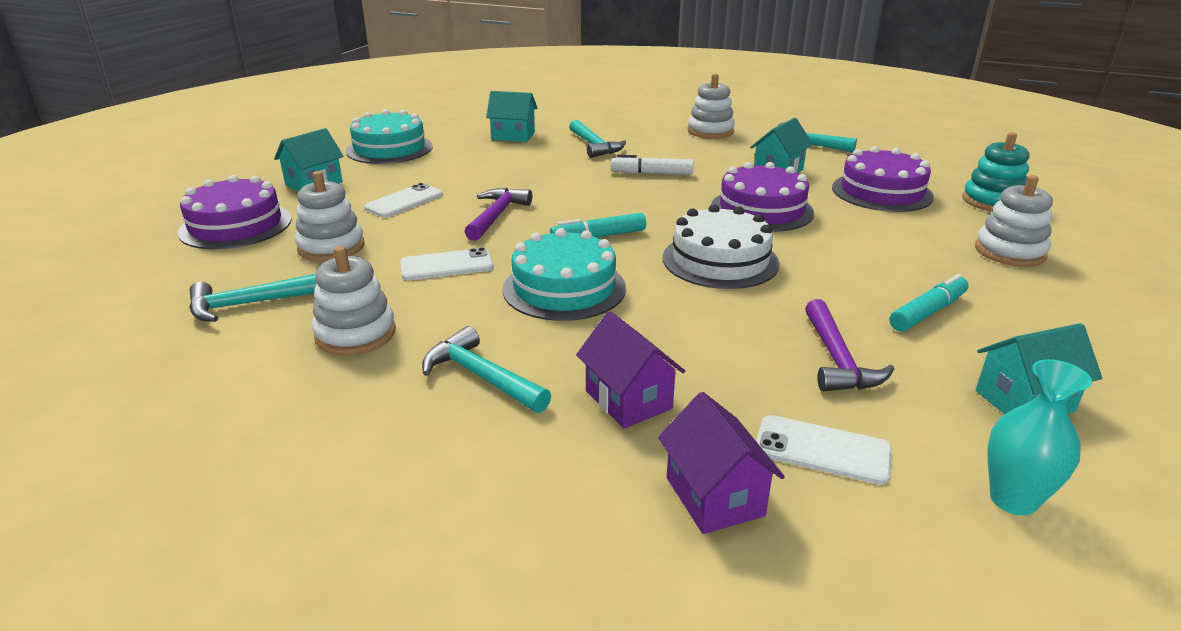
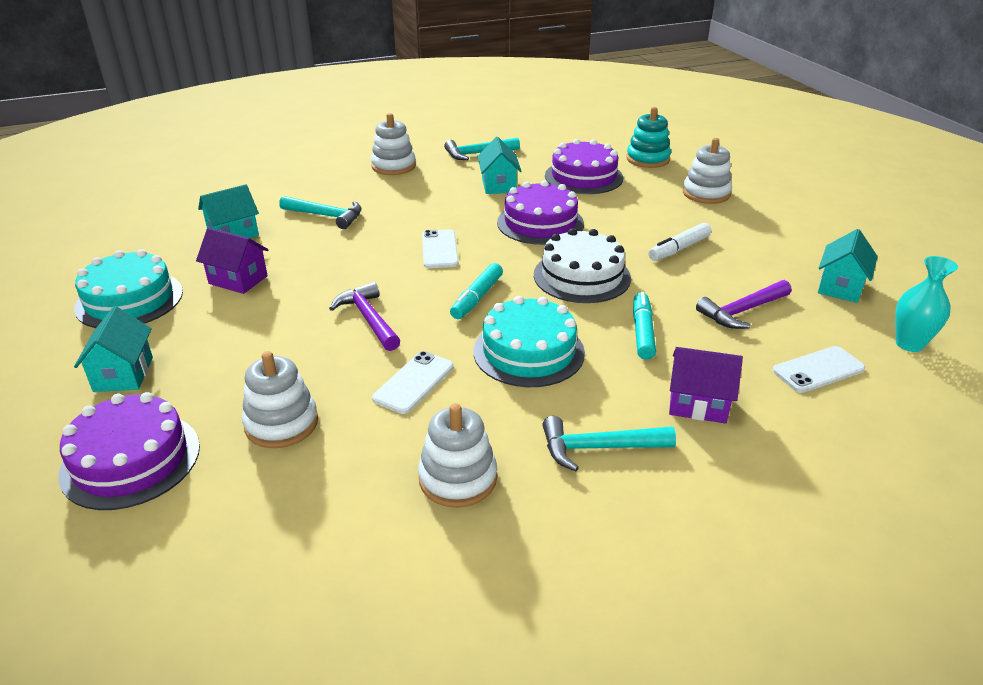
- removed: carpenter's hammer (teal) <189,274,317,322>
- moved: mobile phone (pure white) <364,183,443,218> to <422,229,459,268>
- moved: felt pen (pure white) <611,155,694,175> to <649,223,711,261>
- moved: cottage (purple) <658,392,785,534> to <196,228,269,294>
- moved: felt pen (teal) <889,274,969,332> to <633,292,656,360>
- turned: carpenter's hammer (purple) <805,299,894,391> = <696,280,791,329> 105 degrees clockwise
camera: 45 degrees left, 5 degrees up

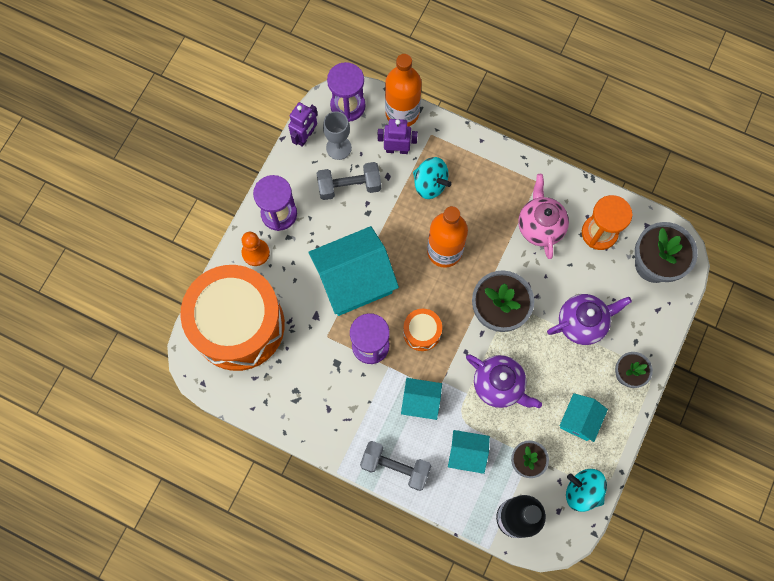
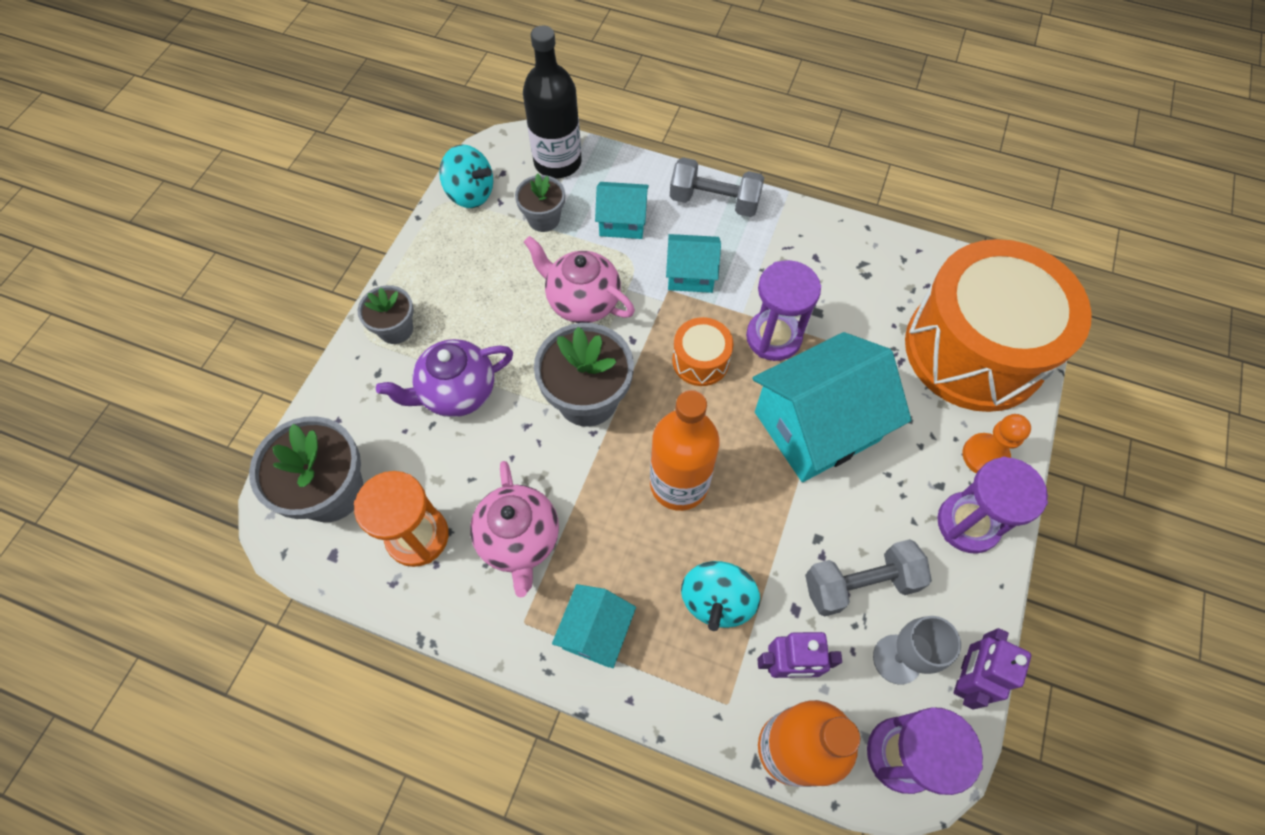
- moved: cottage (teal) <560,393,608,442> to <552,584,636,668>
- recoloured: tea pot (purple) <466,355,542,408> to tea pot (rose-pink) <524,236,635,323>
- turned: whirligig (teal) <413,157,452,199> = <681,561,760,631> 105 degrees counterclockwise
camera: 175 degrees right, 10 degrees down

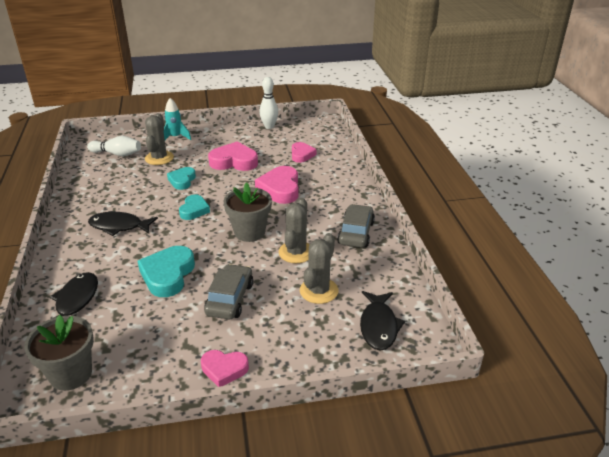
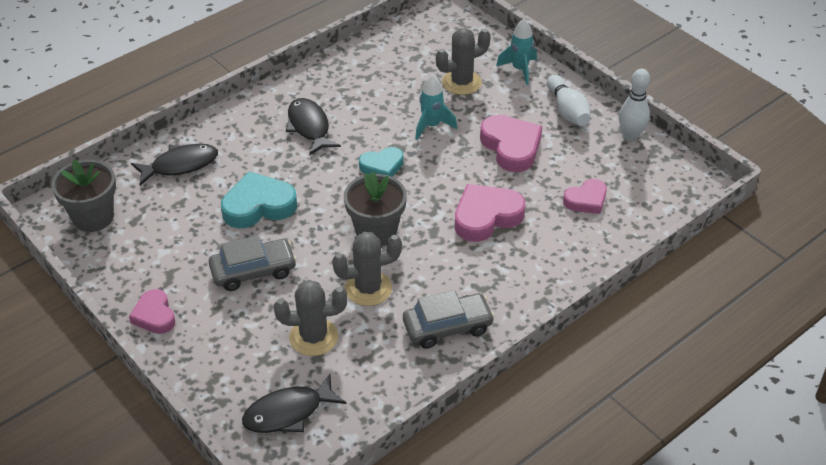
- moved: tenpin (pure white) <87,136,141,156> to <547,75,591,126>
- replaced: love heart (teal) <167,167,196,190> to toy rocket (teal) <415,74,457,140>
camera: 60 degrees right, 10 degrees up

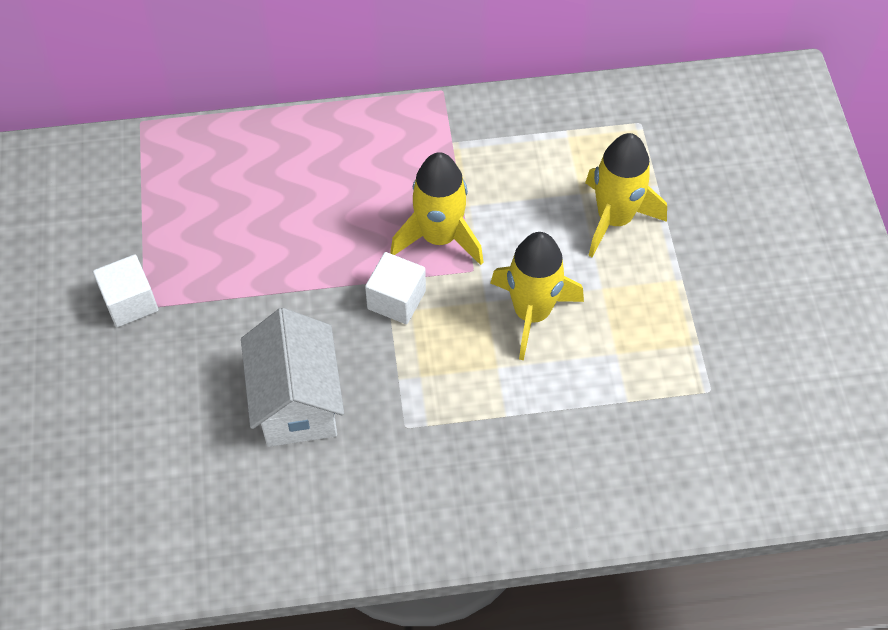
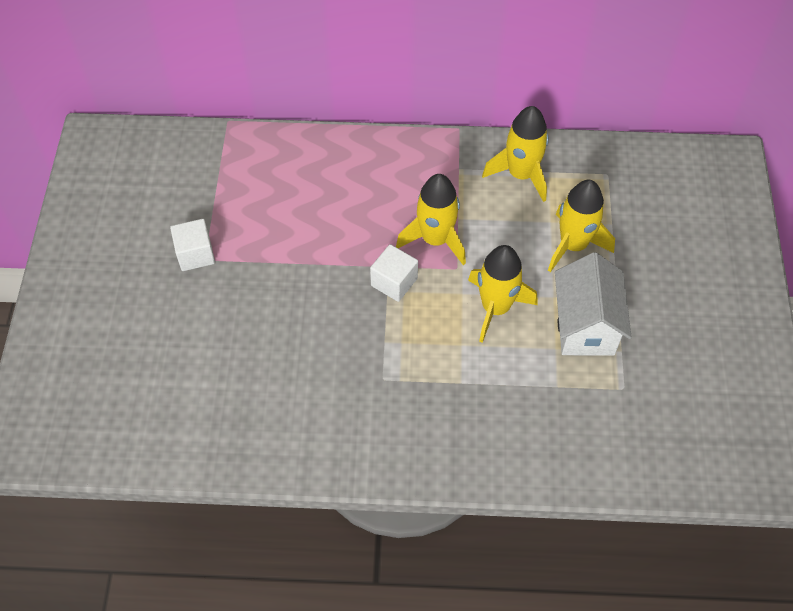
- added: toy rocket (yellow) <482,106,549,202>
- moved: cottage (pure white) <241,308,344,447> to <555,252,632,356>
camera: 10 degrees right, 0 degrees up

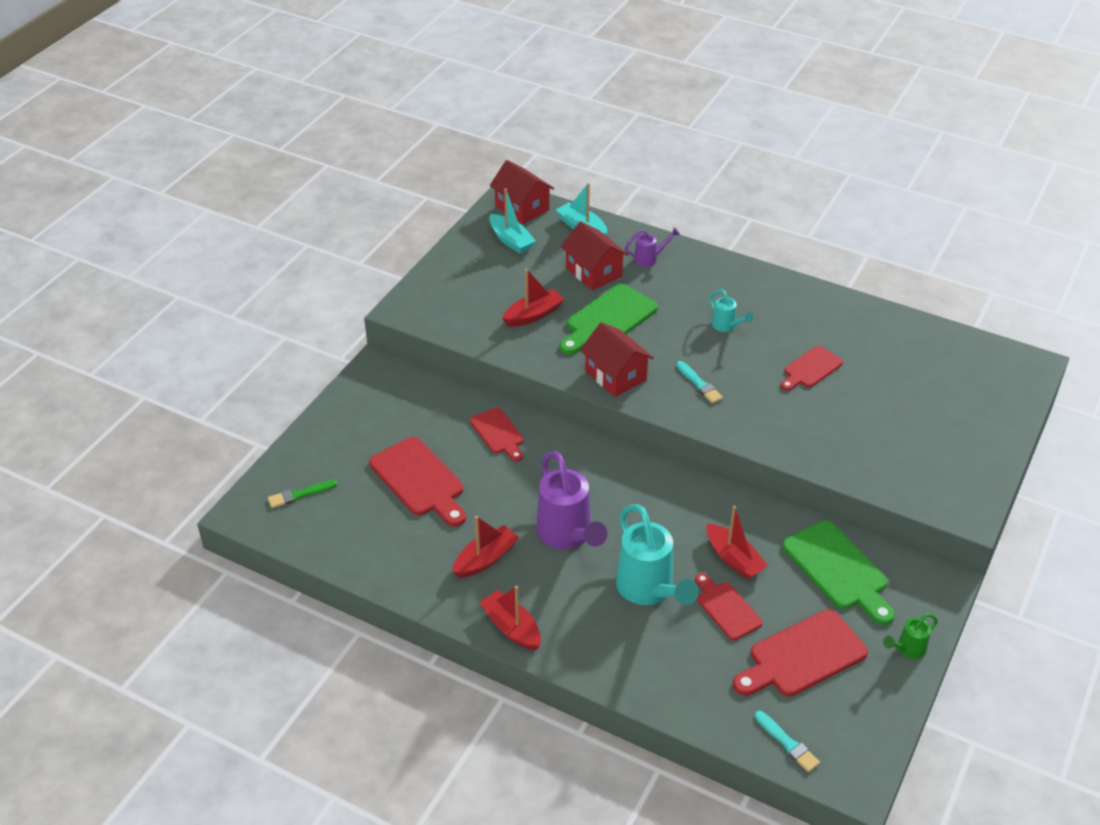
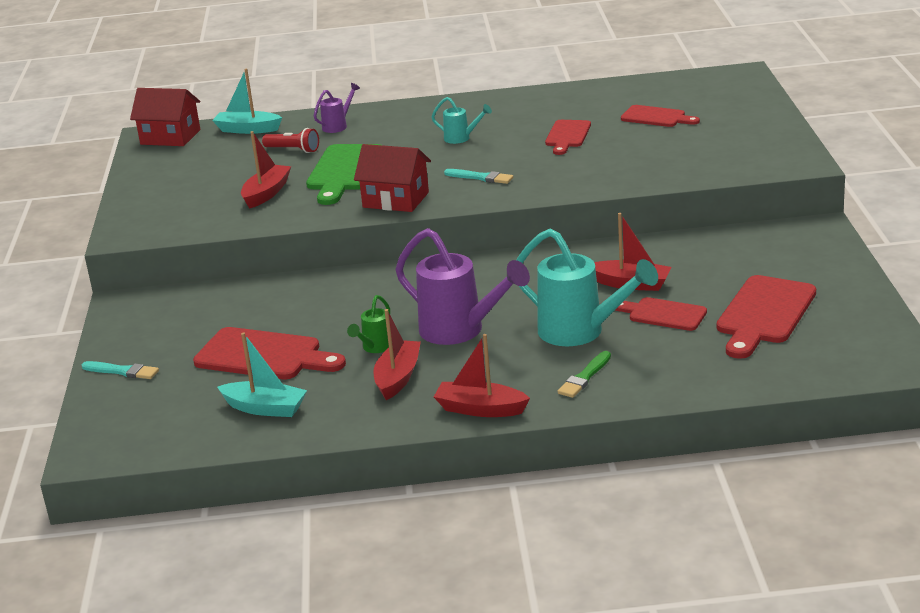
- removed: bread board (green) <782,520,895,625>
- moved: brush (green) <268,480,337,508> to <558,351,611,398>
- moved: bread board (red) <470,407,524,462> to <621,105,700,127>
- moved: boat (teal) <489,189,536,254> to <217,333,307,417>
- moved: brush (teal) <755,711,820,772> to <82,361,159,379>
- moved: watering pot (green) <883,613,938,659> to <347,295,390,353>
- replaced: cottage (red) <561,221,628,290> to flashlight (red) <262,128,319,153>
camera: 30 degrees left, 15 degrees down

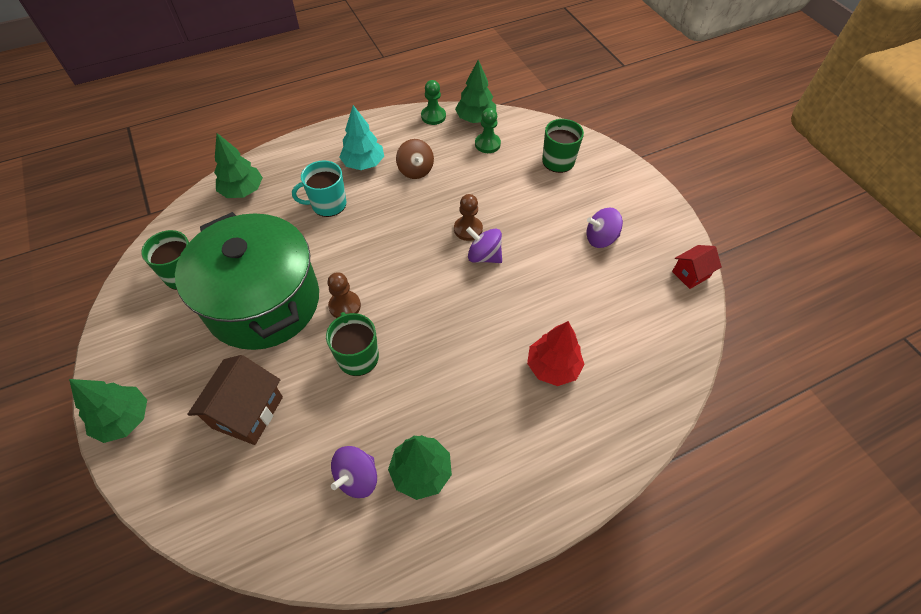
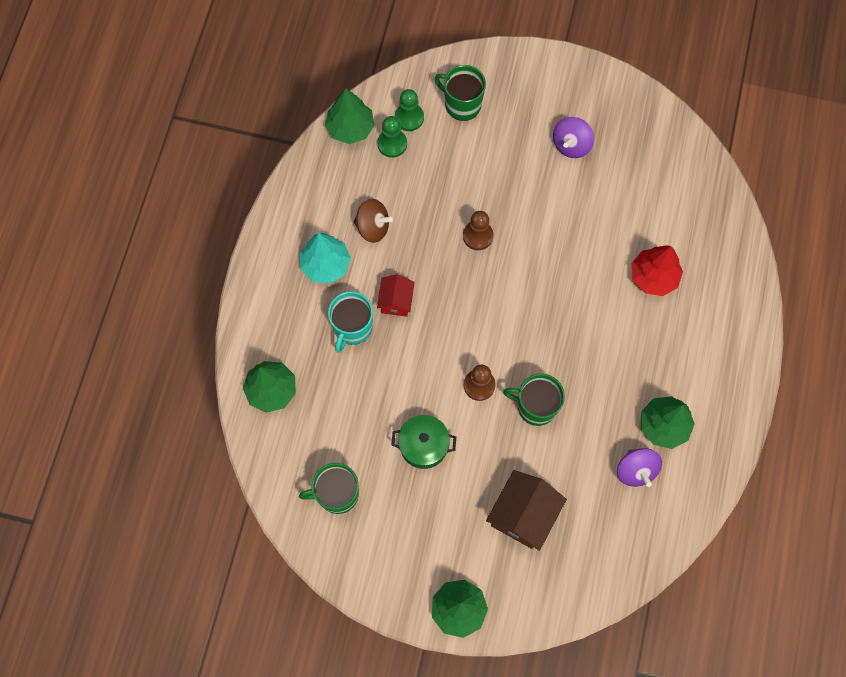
- removed: whirligig (purple) <466,227,502,263>
- moved: game pawn (green) <421,80,446,125> to <395,89,424,131>
- moved: cottage (red) <672,245,722,289> to <377,274,415,317>
- turned: cottage (russet) <187,355,283,445> = <486,470,567,551> 60 degrees clockwise
- resized: stockpot (green) <175,212,319,350> = <391,415,456,469> x0.41
camera: 50 degrees left, 15 degrees up

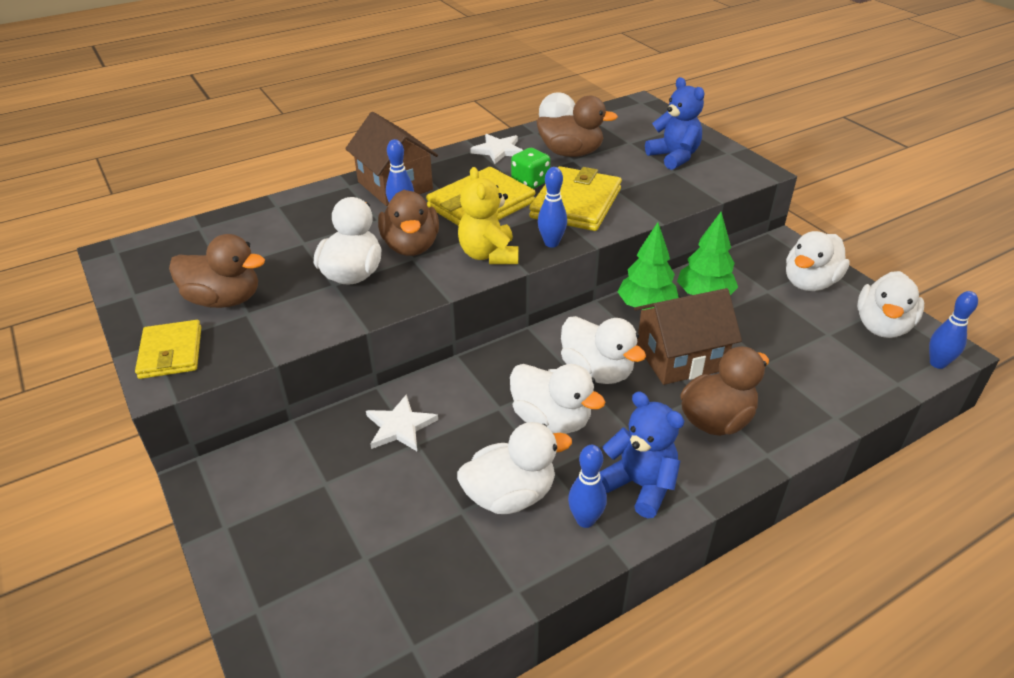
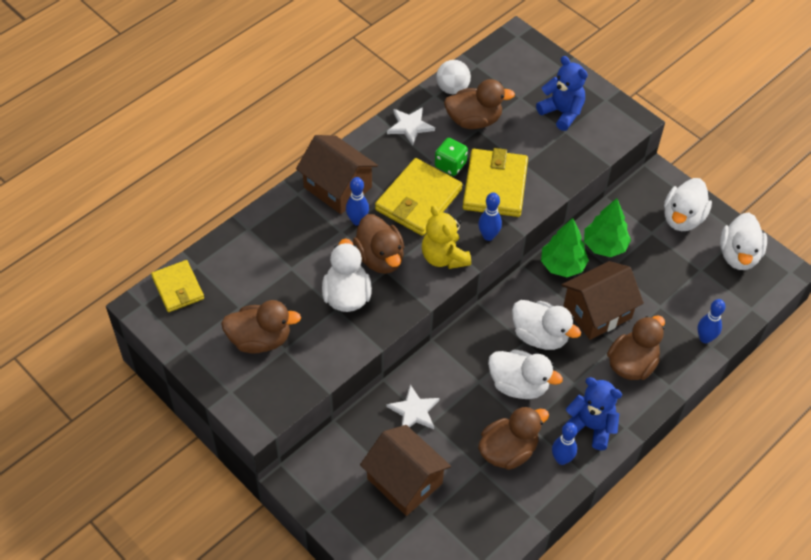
- added: cottage (russet) <360,425,451,516>
- moved: card wallet (yellow) <135,320,201,379> to <151,260,204,312>
- moved: tenpin (blue) <929,291,978,369> to <697,299,726,343>
- recoloured: rubber duck (pure white) <457,422,572,514> to rubber duck (russet) <478,406,549,470>
camera: 15 degrees left, 15 degrees up

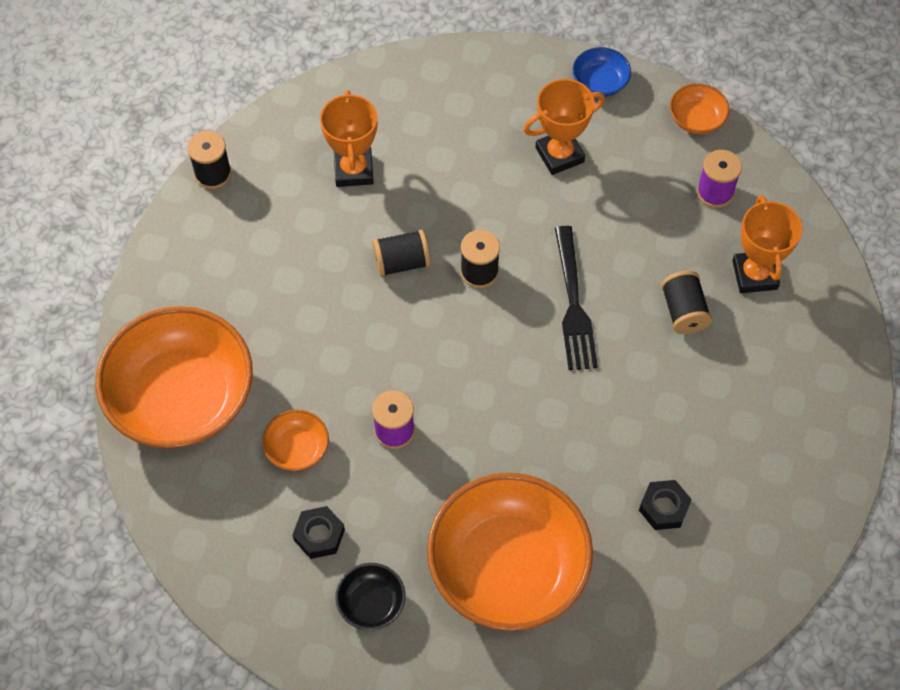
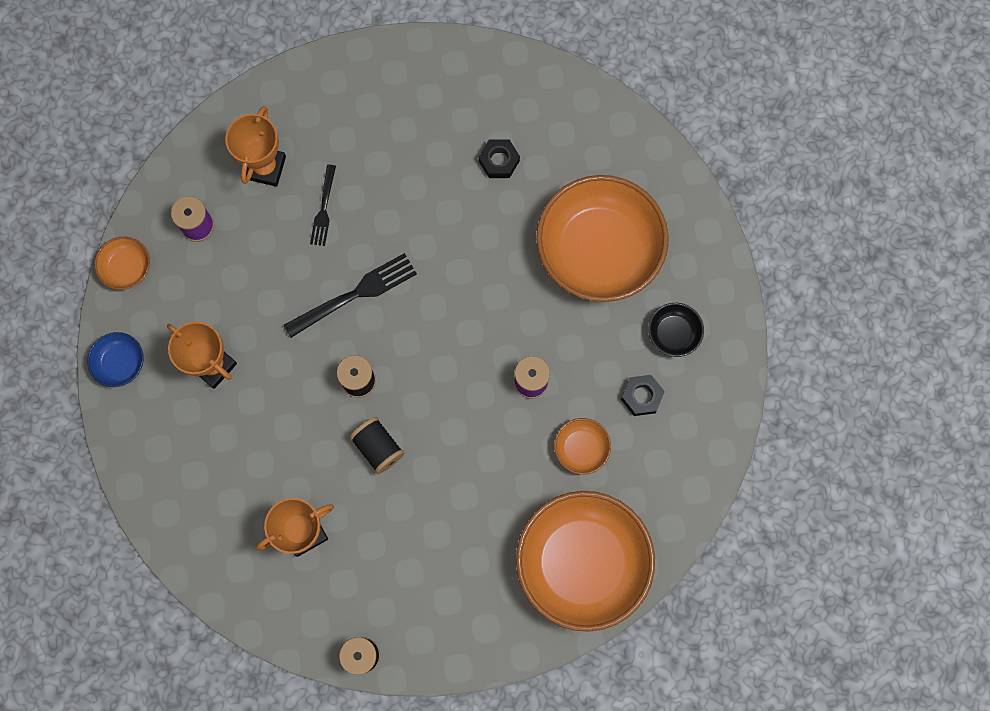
- replaced: reel of thread (black) <661,270,712,334> to fork (black) <310,165,336,246>
- turned: trophy (orange) <732,195,802,293> = <225,106,286,187> 45 degrees counterclockwise
camera: 115 degrees left, 15 degrees up

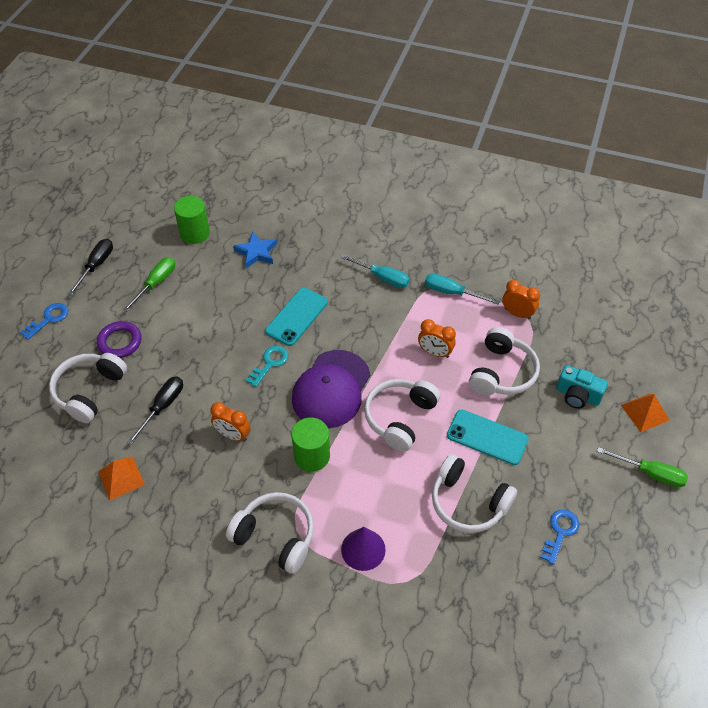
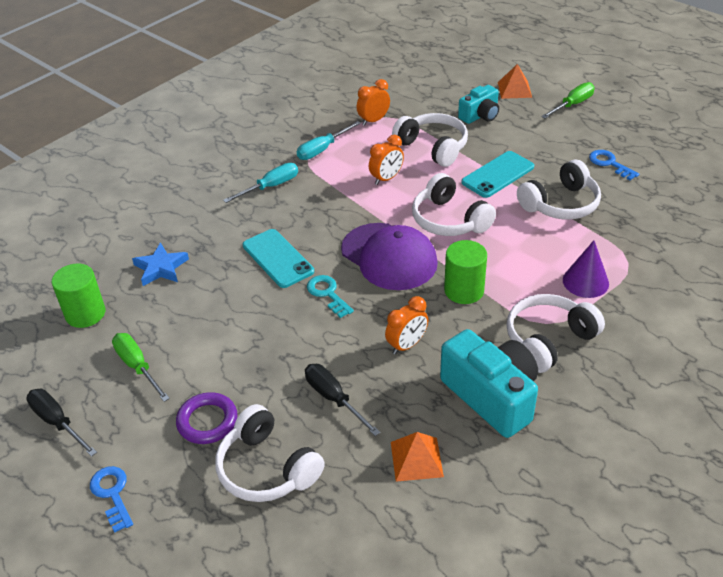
- added: compact camera (teal) <440,329,538,438>
camera: 65 degrees left, 10 degrees down

